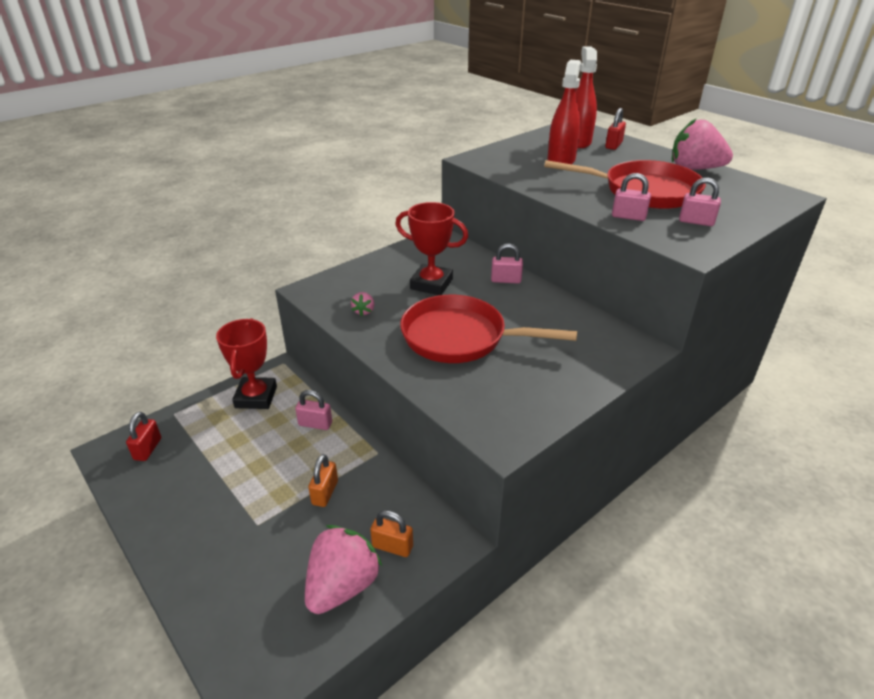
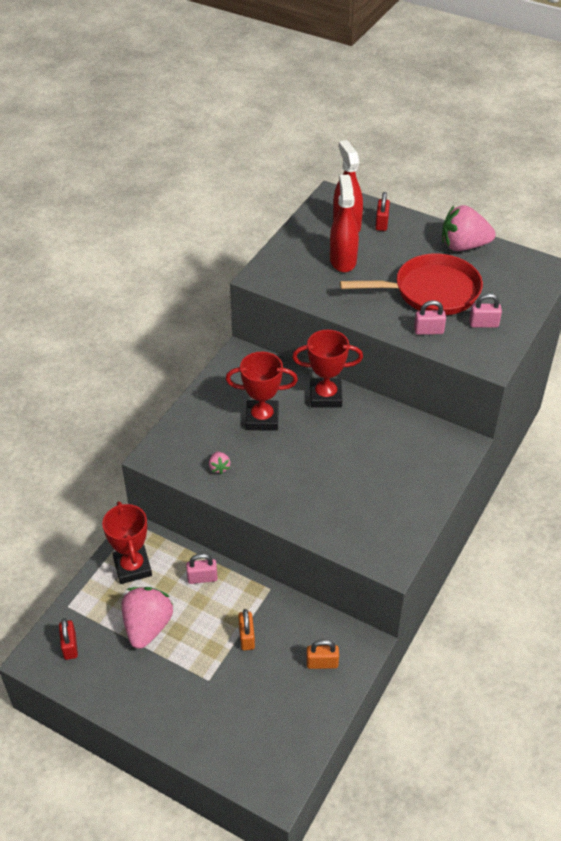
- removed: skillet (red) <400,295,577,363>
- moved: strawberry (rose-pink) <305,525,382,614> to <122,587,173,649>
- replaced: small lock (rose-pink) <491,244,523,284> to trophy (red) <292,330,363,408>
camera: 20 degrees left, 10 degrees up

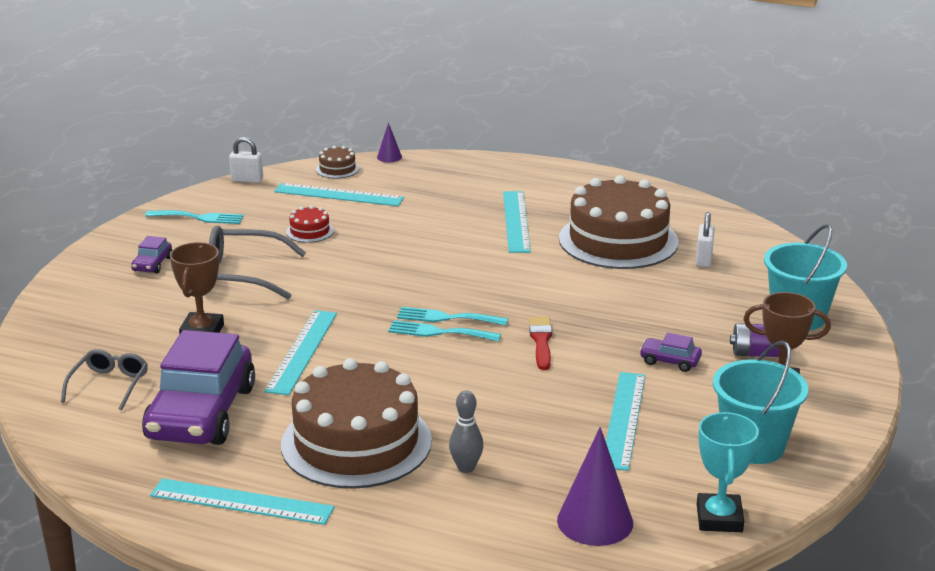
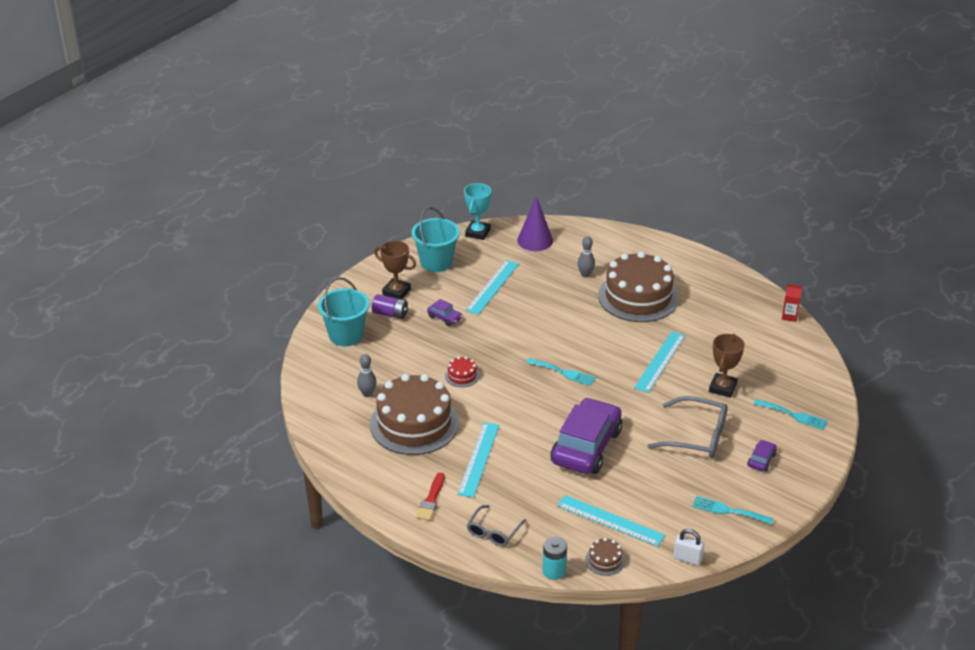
- removed: measuring stick (teal) <150,478,334,525>
- added: juice carton (red) <782,284,802,322>
- moved: spectacles (ash-grey) <61,349,148,410> to <467,505,526,546>
- moved: automobile (purple) <142,330,255,445> to <551,397,622,474>
- moved: cake (red) <286,205,334,243> to <445,356,480,387>
- moved: fork (teal) <388,320,501,341> to <754,399,828,430>
- moved: brush (red) <529,317,552,370> to <416,473,444,521>
- replaced: solid cone (purple) <377,122,402,162> to battery (teal) <542,537,567,580>
- replaced: small lock (pure white) <696,212,715,267> to tenpin (ash-grey) <357,354,377,397>
camera: 165 degrees left, 10 degrees up

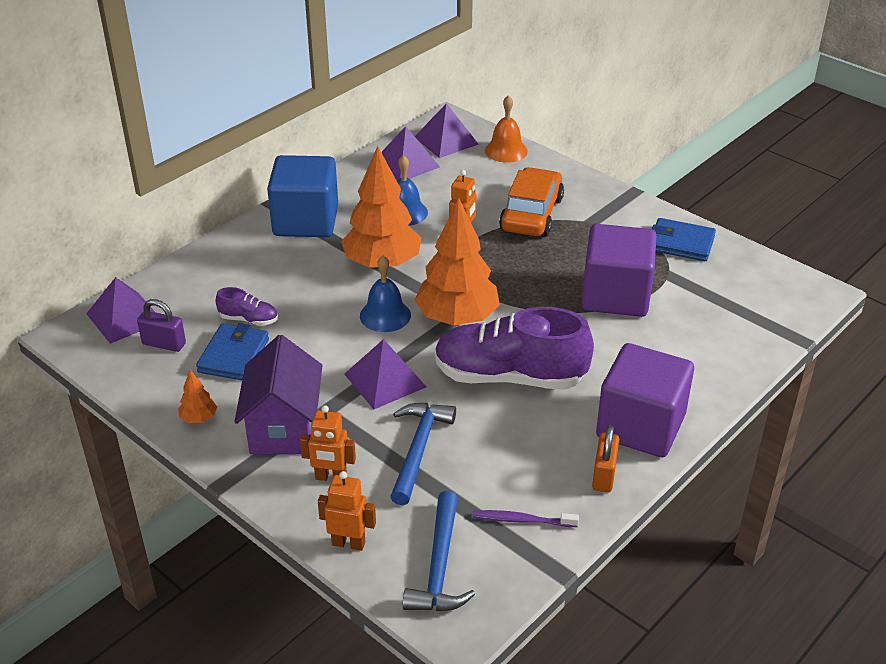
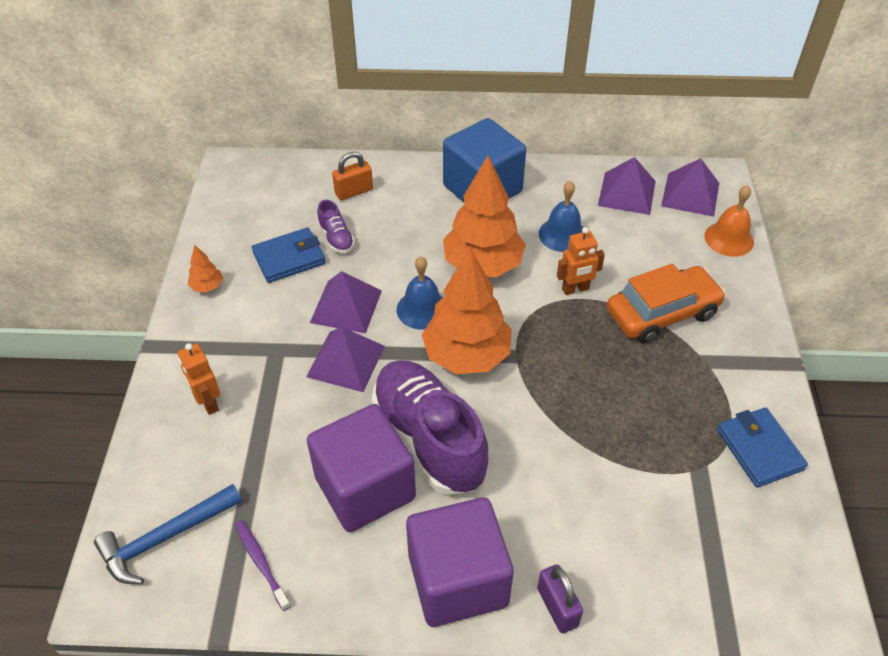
- removed: cottage (purple) <234,335,323,454>
- removed: robot figure (orange) <318,471,376,551>
- removed: carpenter's hammer (blue) <390,403,456,505>
- moved: solid pyramid (purple) <86,277,155,344> to <310,271,382,333>
- moved: small lock (purple) <137,299,186,352> to <537,564,583,633>
- moved: solid cube (purple) <582,224,656,317> to <307,404,416,532>
- moved: small lock (orange) <592,425,619,492> to <332,152,373,200>
camera: 50 degrees right, 10 degrees up

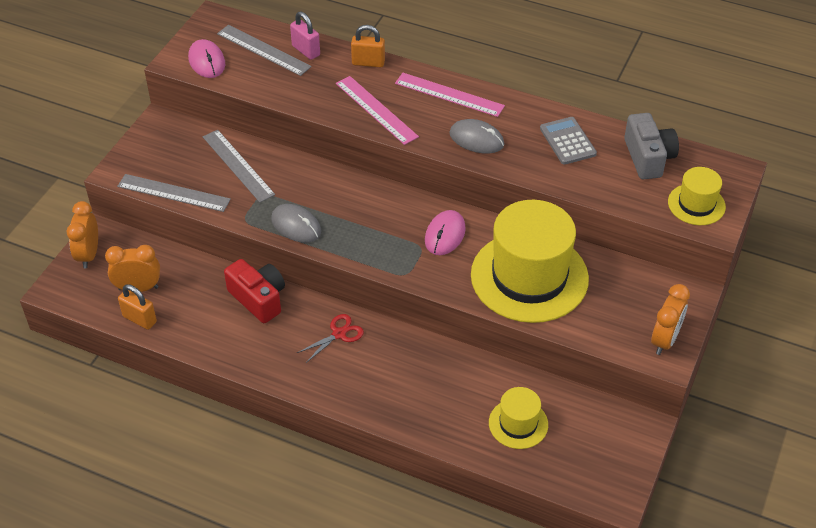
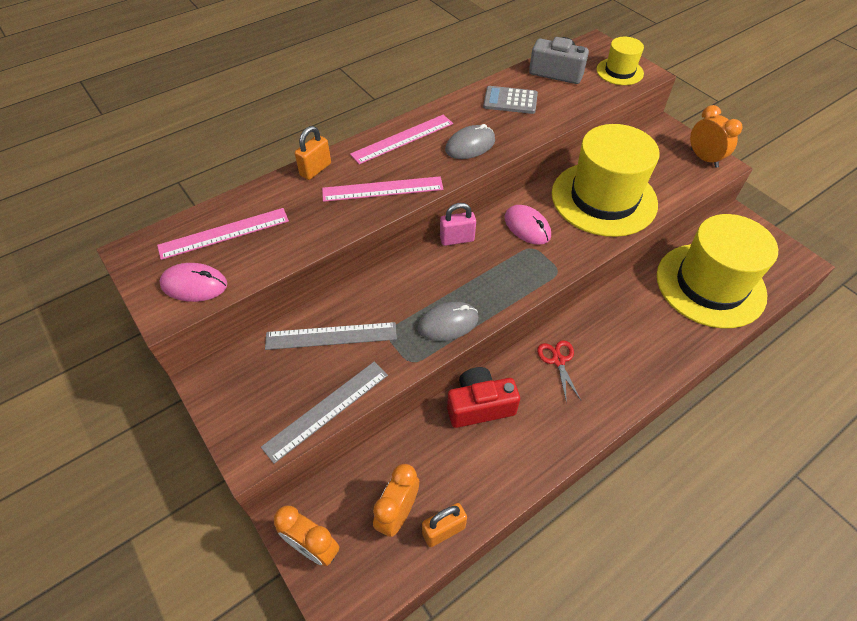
- moved: small lock (rose-pink) <290,12,320,60> to <440,203,476,246>
- recoloured: measuring stick (ash-grey) <217,25,312,76> to measuring stick (rose-pink) <157,208,289,260>
- resized: top hat (yellow) <489,387,548,449> = <657,214,778,328> x2.06
camera: 60 degrees left, 5 degrees up

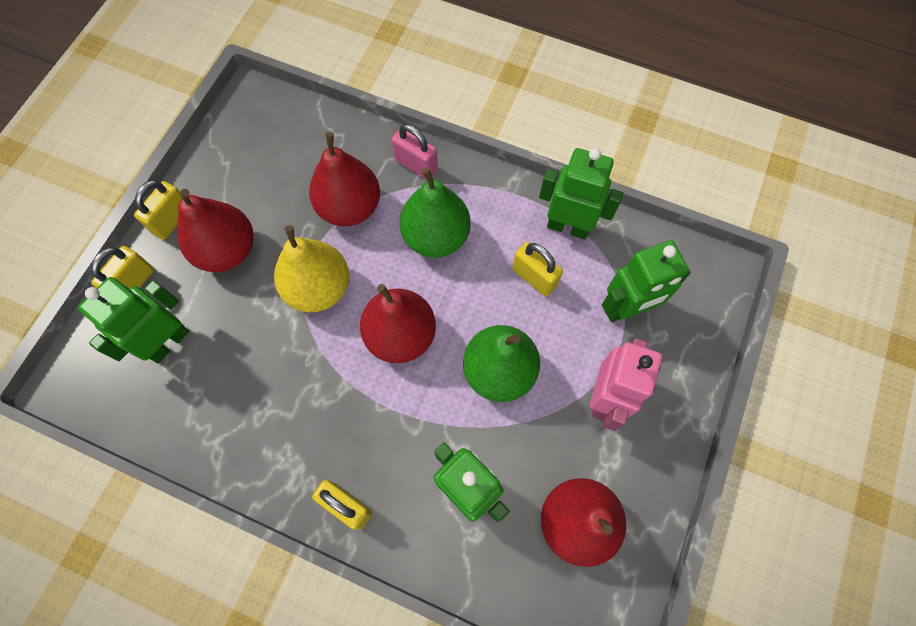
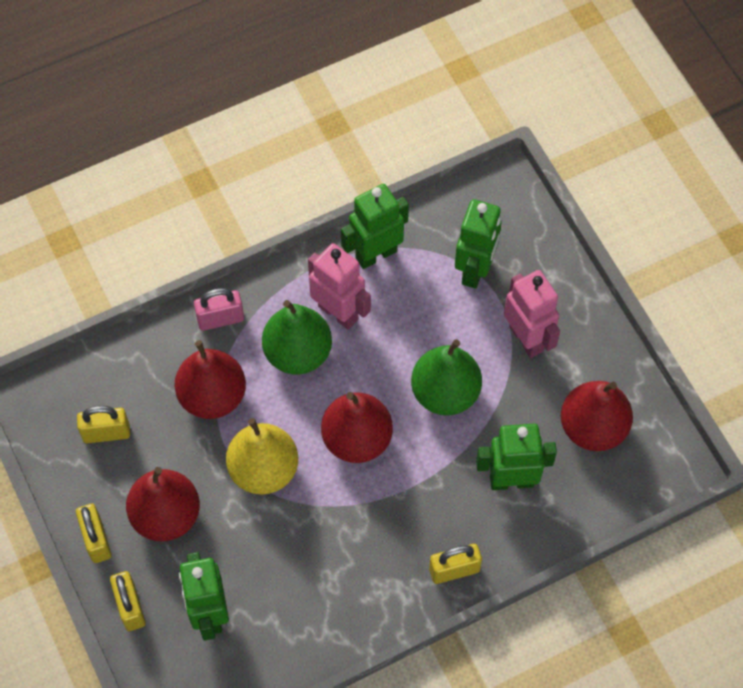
- added: robot figure (rose-pink) <308,243,371,330>
- moved: small lock (yellow) <512,242,563,297> to <77,406,130,443>
camera: 50 degrees left, 5 degrees down

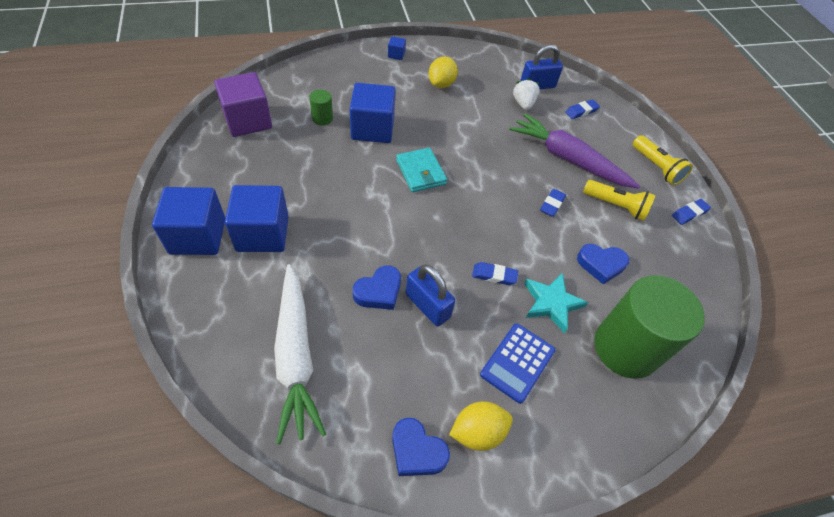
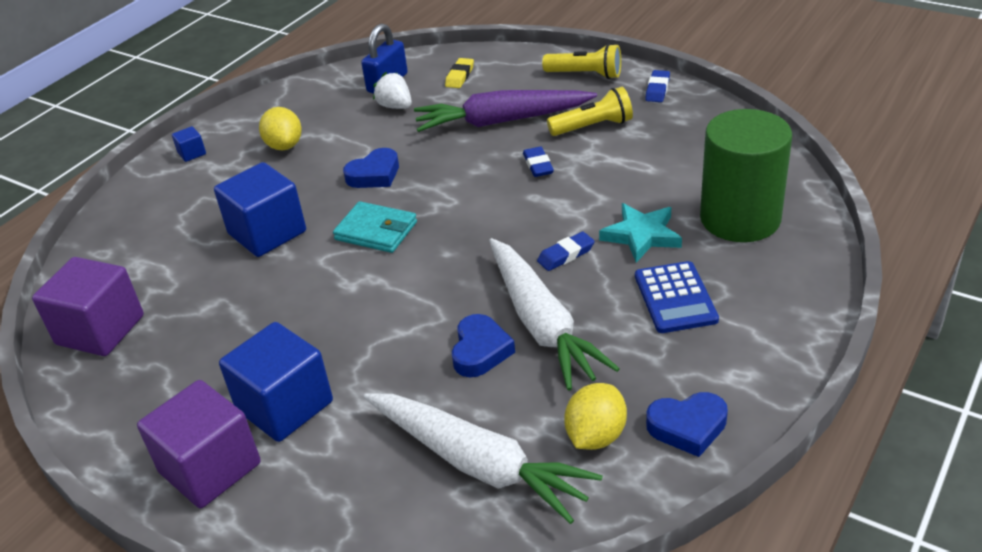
- removed: solid cylinder (green) <309,90,333,125>
- moved: lemon (yellow) <449,402,513,451> to <564,383,627,450>
- moved: love heart (blue) <577,244,630,284> to <343,148,399,188>
- replaced: small lock (blue) <406,264,455,327> to toy carrot (pure white) <489,238,620,391>
- recoloured: solid cube (blue) <152,187,225,255> to solid cube (purple) <137,380,261,508>
- recoloured: pencil eraser (blue) <565,99,600,119> to pencil eraser (yellow) <445,58,474,88>
camera: 35 degrees left, 15 degrees down

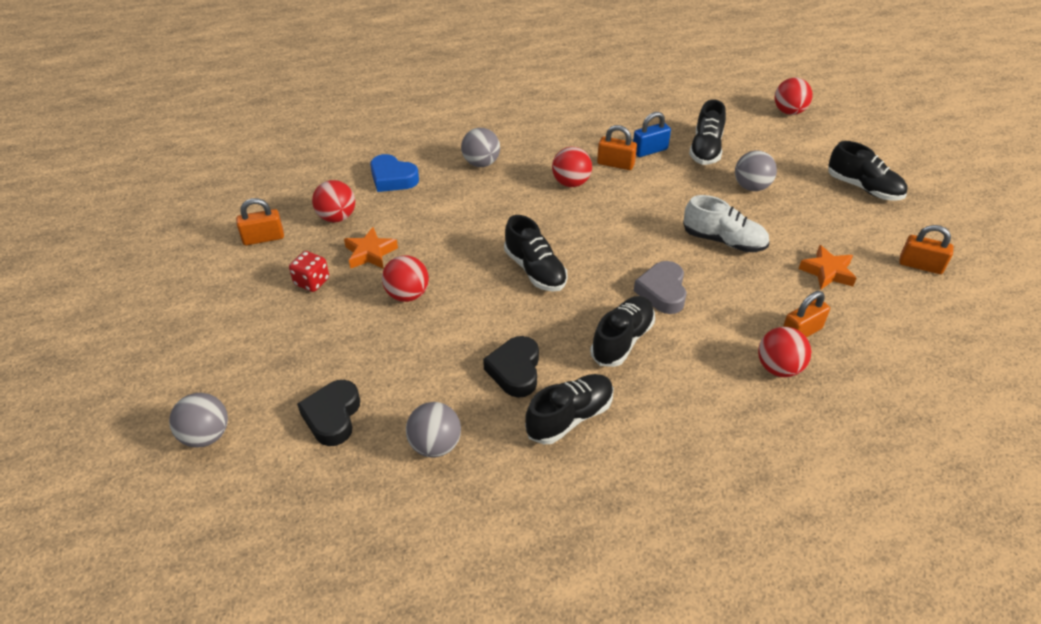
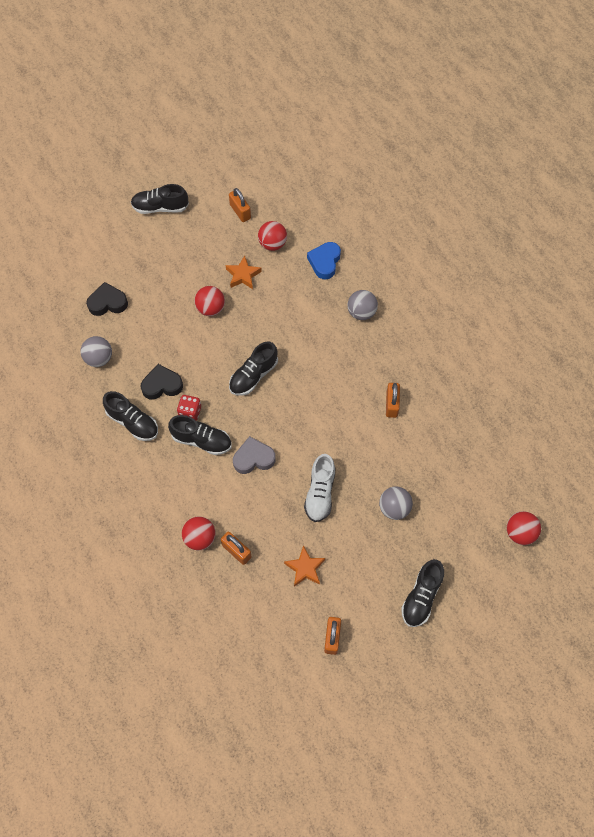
- removed: ball (ash-grey) <169,393,228,447>
- removed: ball (red) <552,147,592,187>
- removed: small lock (blue) <633,112,671,157>
- moved: game die (red) <289,251,329,292> to <177,395,201,421>
- moved: shoe (black) <689,100,726,165> to <131,184,189,214>
camera: 75 degrees right, 20 degrees up

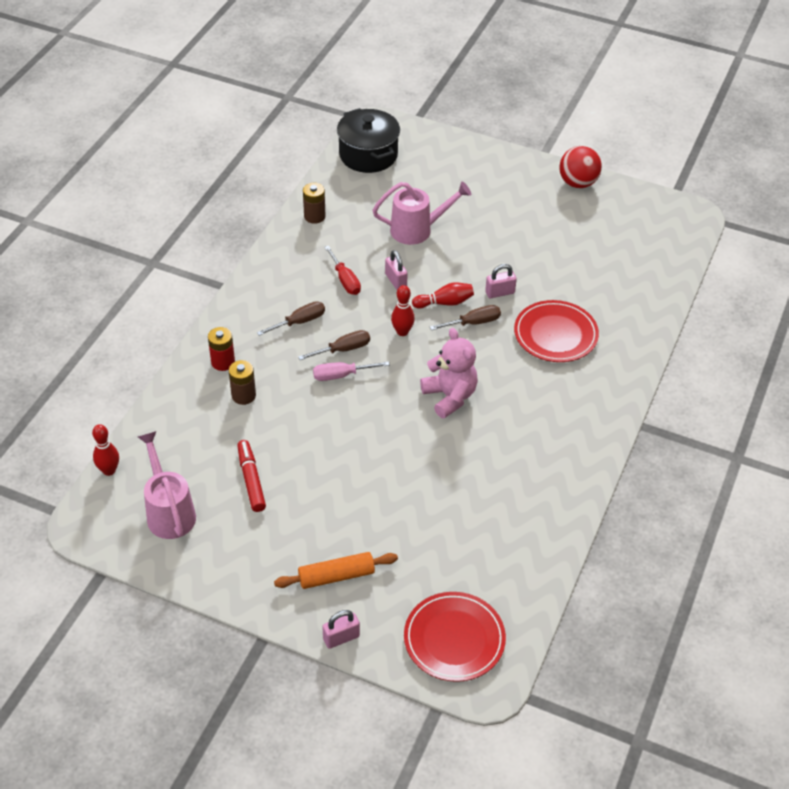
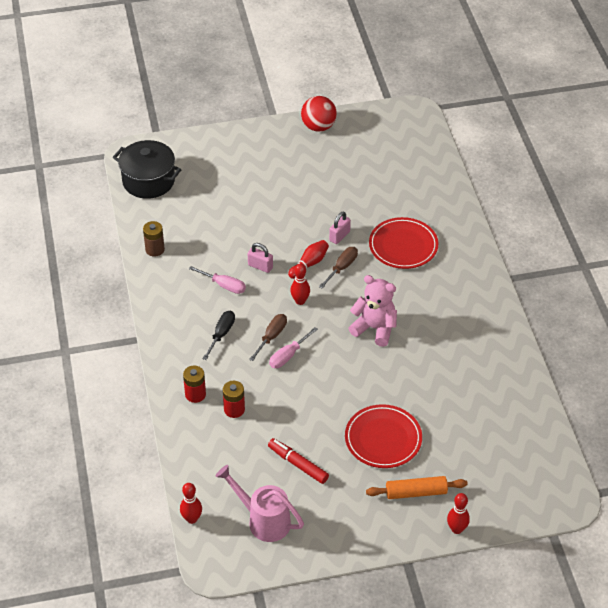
- removed: watering pot (rose-pink) <372,182,471,245>
- moved: plate (red) <404,592,506,682> to <345,404,422,468>
- replaced: small lock (rose-pink) <322,610,360,649> to tenpin (red) <447,493,470,534>
- recoloured: battery (russet) <229,360,256,405> to battery (red) <223,381,245,418>
- recoloured: screwdriver (russet) <257,301,325,336> to screwdriver (black) <202,311,235,360>
- recoloured: screwdriver (red) <324,246,361,295> to screwdriver (rose-pink) <189,266,246,294>
- turned: rolling pin (orange) <274,552,398,589> = <366,476,468,499> 45 degrees clockwise
camera: 35 degrees left, 0 degrees up

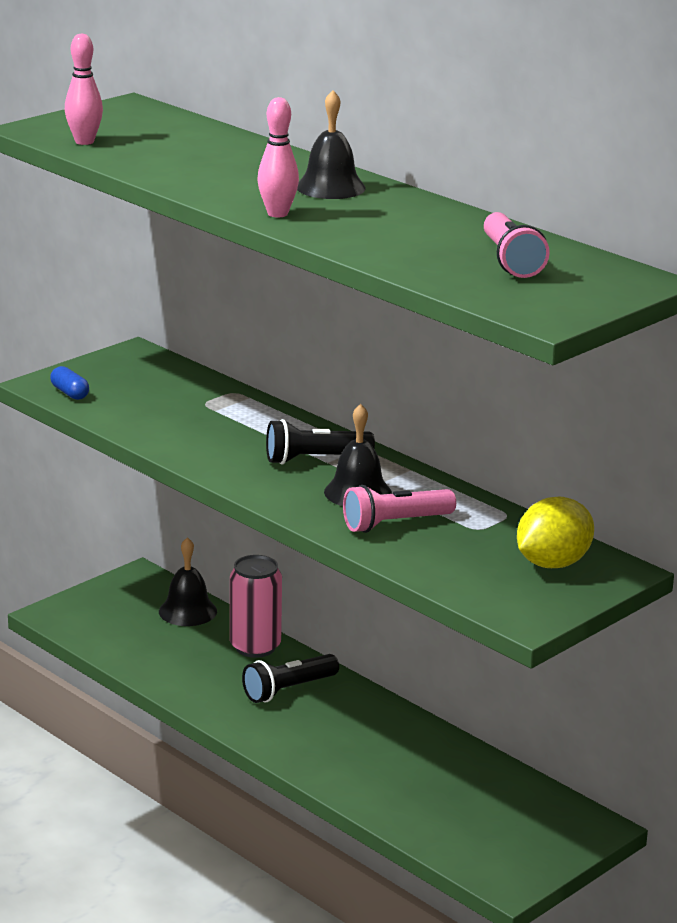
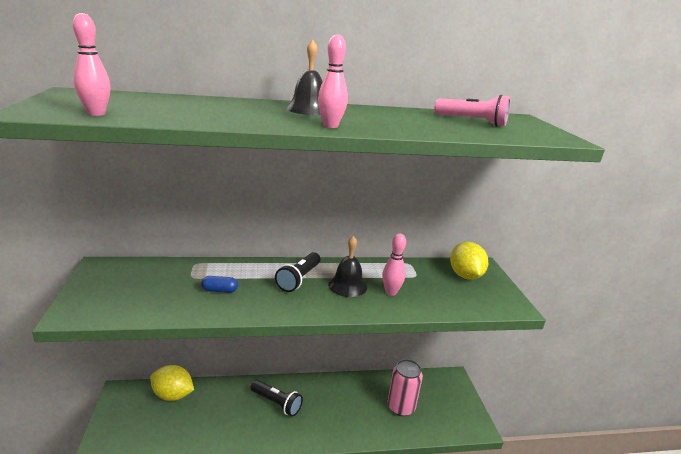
- moved: pill (blue) <50,366,89,400> to <201,276,238,293>
- moved: soda can (rose-pink) <230,555,282,658> to <388,359,423,416>
- replaced: hand bell (black) <159,537,217,626> to lemon (yellow) <150,365,194,401>
- replaced: flashlight (rose-pink) <343,485,456,533> to tenpin (rose-pink) <382,233,406,296>
- turned: flashlight (black) <242,654,339,703> = <251,380,303,417> 60 degrees counterclockwise
camera: 55 degrees left, 0 degrees up

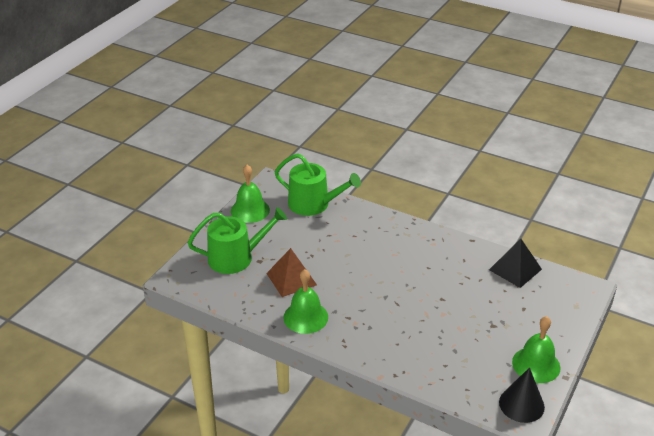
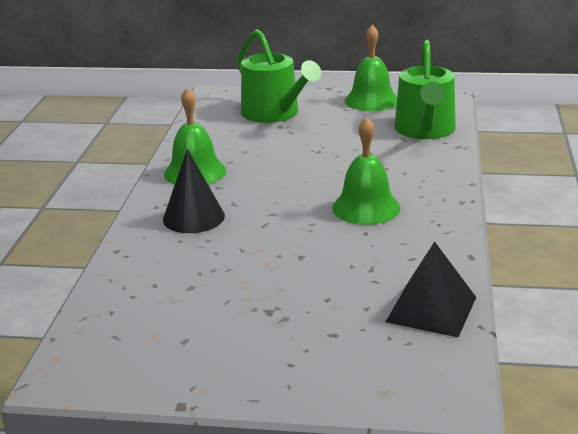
- removed: solid pyramid (russet) <266,248,317,297>
- moved: solid cone (black) <499,367,545,423> to <163,149,225,233>
- moved: hand bell (green) <512,316,561,383> to <332,117,400,225>
camera: 70 degrees right, 10 degrees down

